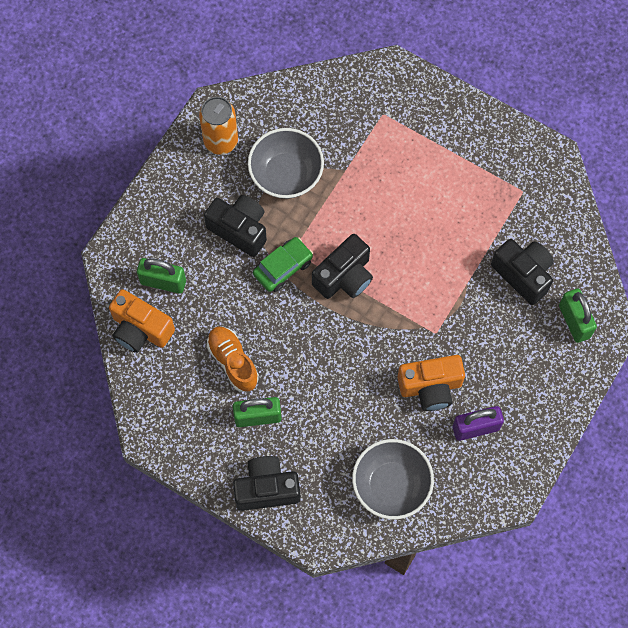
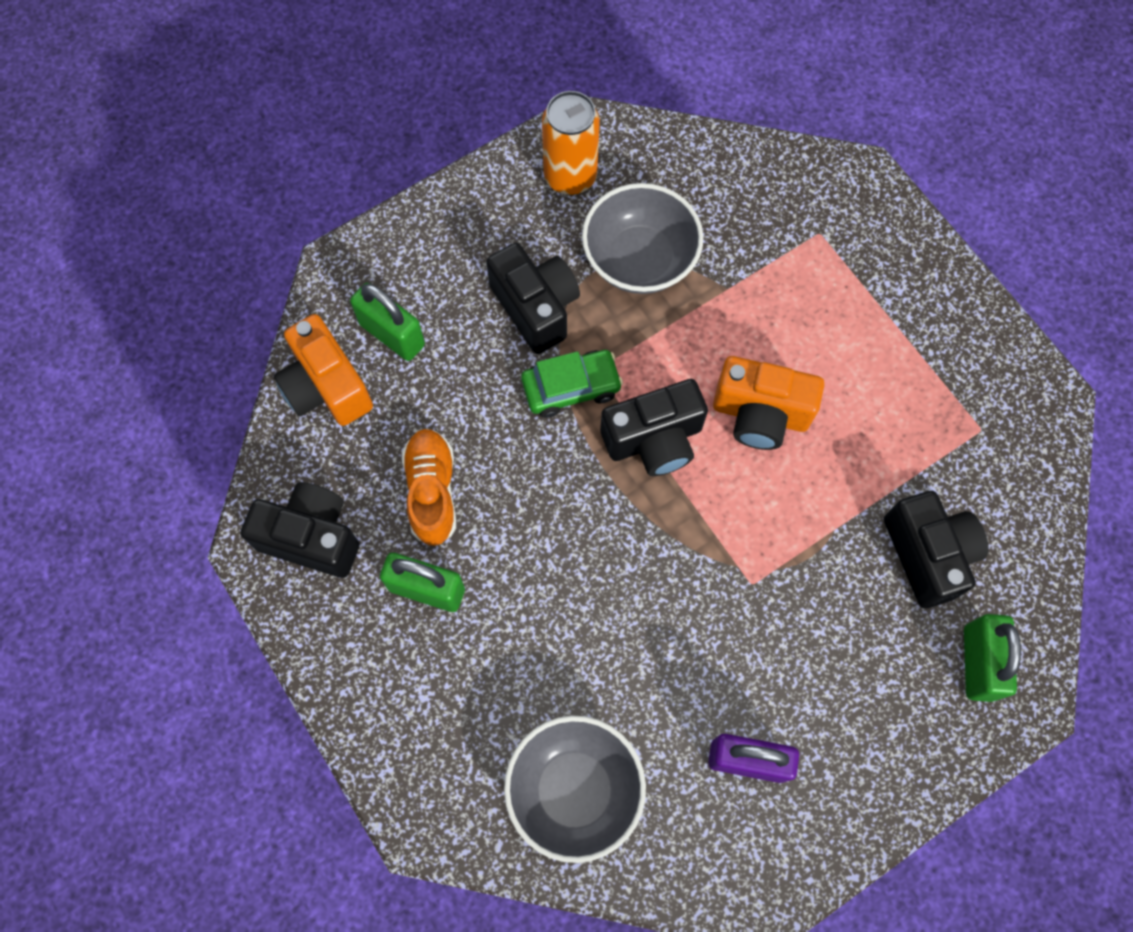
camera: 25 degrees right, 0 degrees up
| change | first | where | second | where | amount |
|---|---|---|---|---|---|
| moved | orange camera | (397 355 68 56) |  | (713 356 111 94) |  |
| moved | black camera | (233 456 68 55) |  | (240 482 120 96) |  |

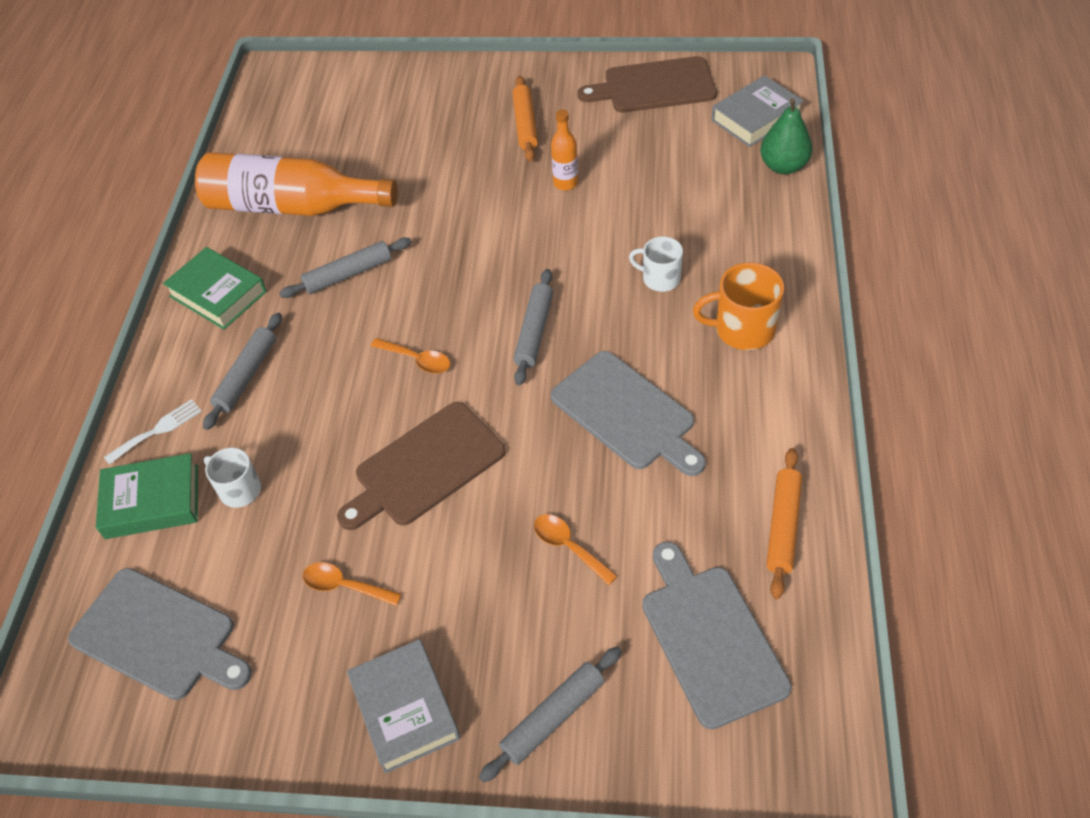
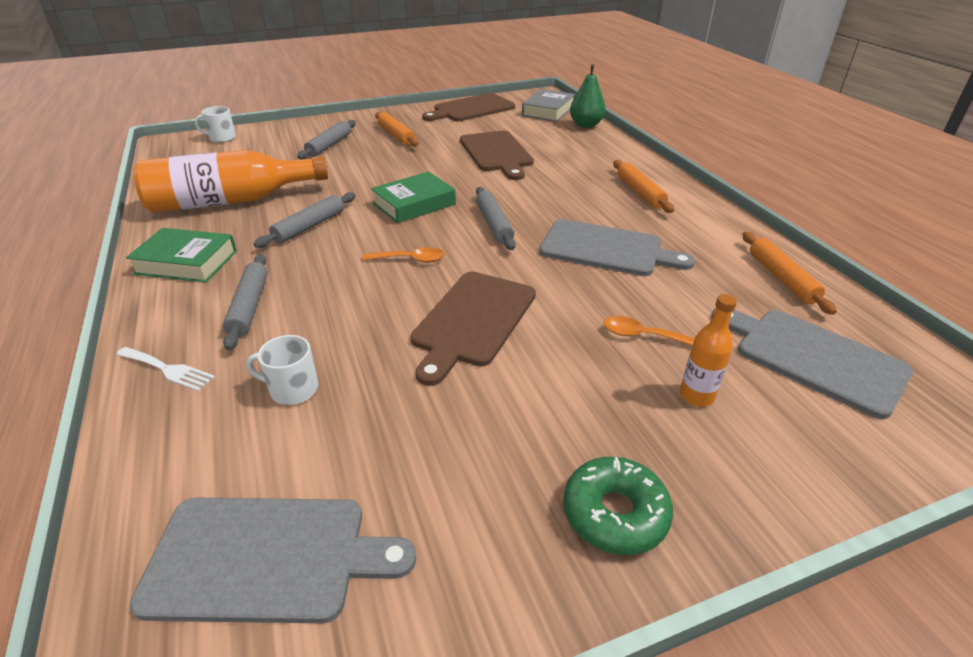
camera: 30 degrees left, 15 degrees down
| change | first | where | second | where | amount |
|---|---|---|---|---|---|
| moved | orange bottle | (551 110 27 80) |  | (680 294 57 113) |  |
| moved | white mug | (629 236 54 56) |  | (195 106 41 37) |  |
| replaced | orange mug | (693 262 91 88) | orange rolling pin | (613 160 61 53) |  |
| turned | white fork | (104 399 98 66) |  | (116 347 99 44) | 90 degrees clockwise |
| moved | green book | (96 453 102 86) |  | (371 172 85 51) |  |
| removed | orange spoon | (302 562 100 44) |  |  |  |
| replaced | grey book | (347 639 114 135) | green donut | (563 457 110 98) |  |
| moved | grey rolling pin | (479 647 143 136) |  | (297 120 59 39) |  |
| added |  |  | brown cutting board | (460 131 74 49) |  |

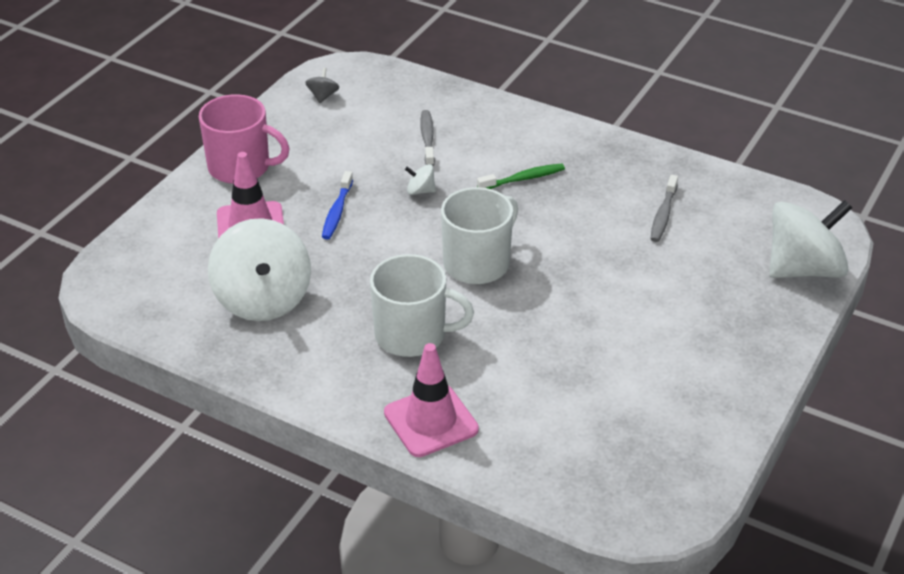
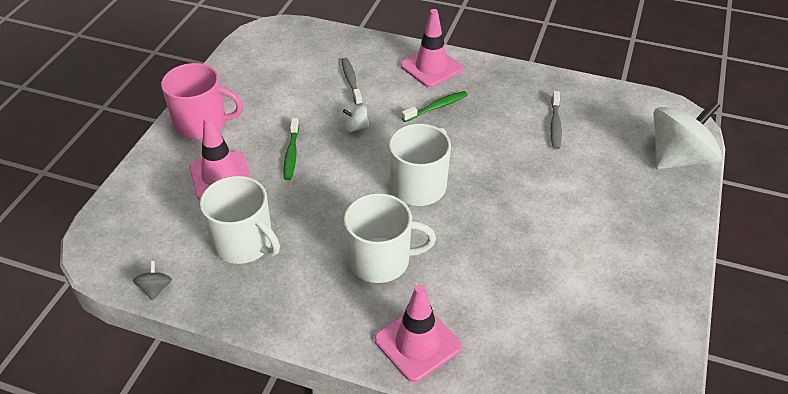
camera: 10 degrees left, 5 degrees up
| change | first | where | second | where | amount |
|---|---|---|---|---|---|
| moved | grey spinning top | (305 68 34 35) |  | (133 261 39 39) |  |
| recoloured | blue toothbrush | (322 171 31 69) | green toothbrush | (283 118 16 62) |  |
| replaced | white spinning top | (208 218 103 103) | white mug | (200 176 80 88) |  |
| added |  |  | pink traffic cone | (400 9 63 78) |  |

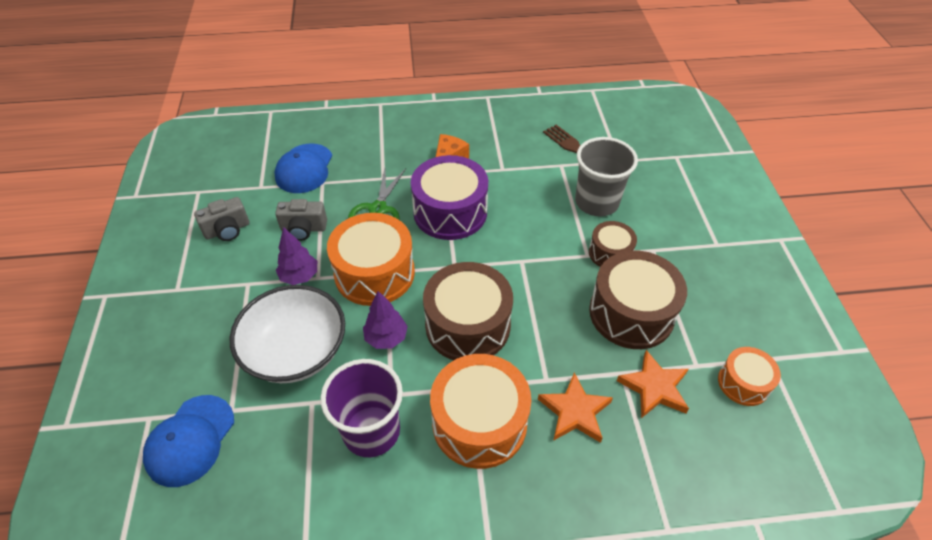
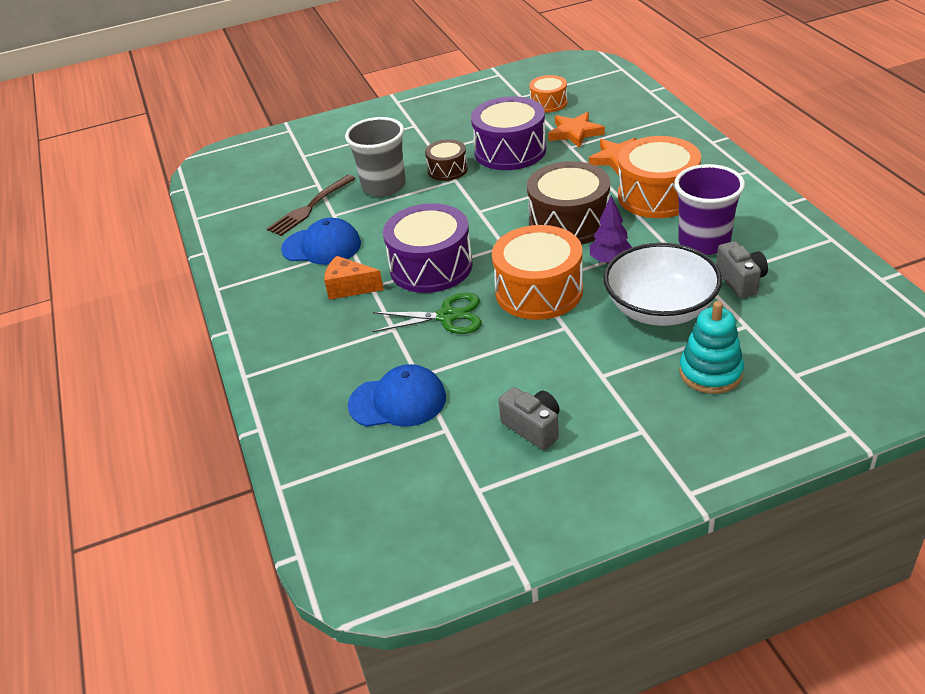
camera: 100 degrees left, 10 degrees down
| change | first | where | second | where | amount |
|---|---|---|---|---|---|
| moved | grey camera | (275 199 52 42) |  | (716 241 52 57) |  |
| removed | purple tree | (276 227 41 58) |  |  |  |
| recoloured | brown drum | (589 250 98 99) | purple drum | (471 96 75 74) |  |
| moved | blue cap | (143 395 91 92) |  | (281 218 80 47) |  |
| added |  |  | turquoise stacking toy | (679 301 65 93) |  |

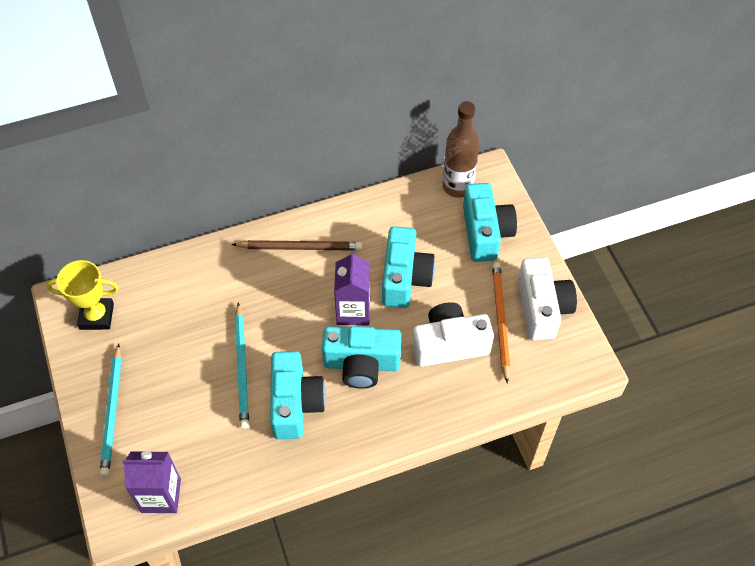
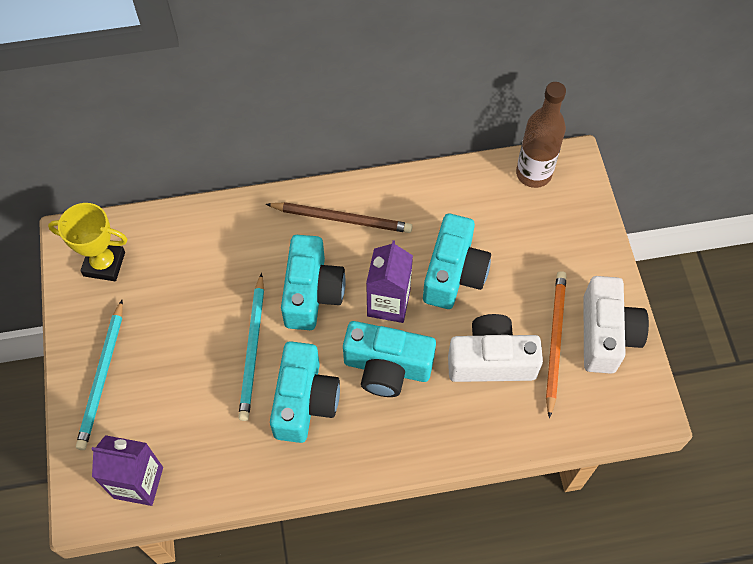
camera: 10 degrees right, 5 degrees up
| change | first | where | second | where | amount |
|---|---|---|---|---|---|
| moved | turquoise camera | (463 183 54 79) |  | (281 235 64 95) |  |

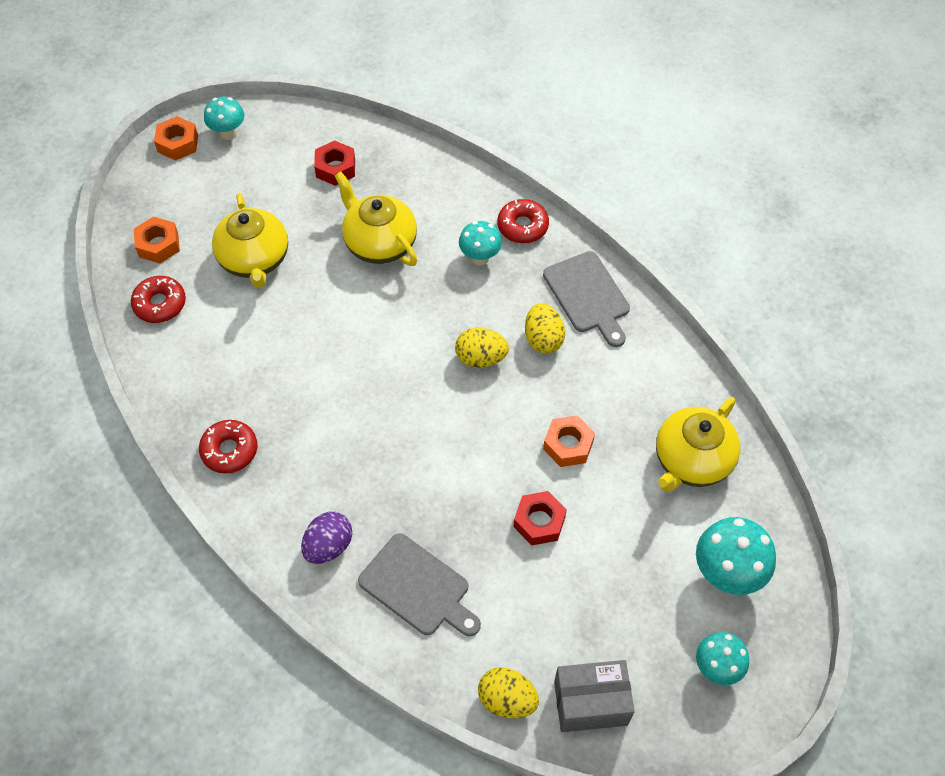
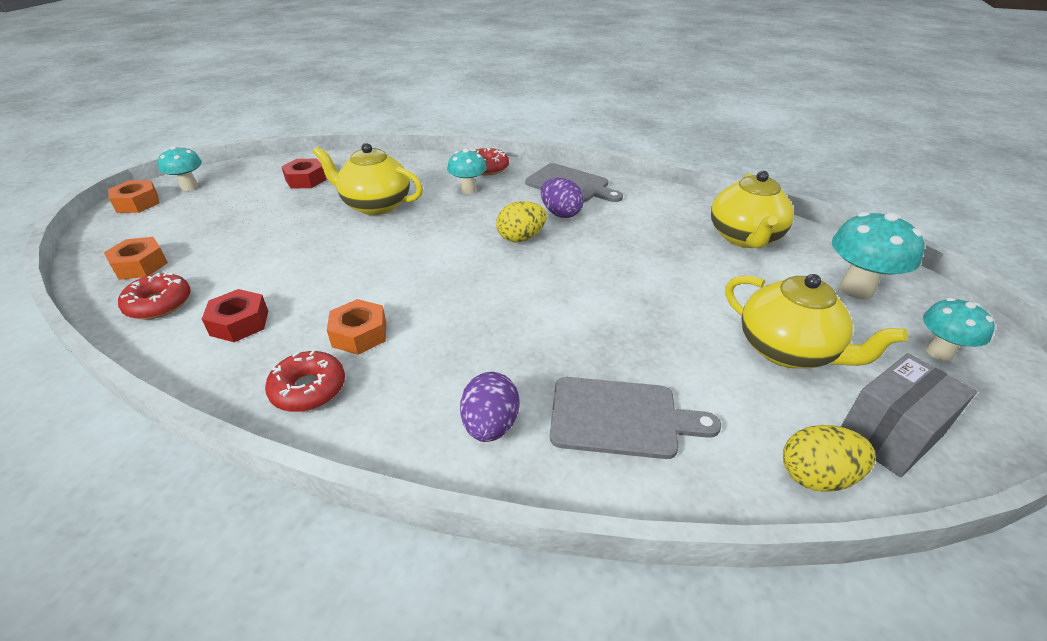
camera: 30 degrees left, 20 degrees down
| change | first | where | second | where | amount |
|---|---|---|---|---|---|
| moved | yellow teapot | (212 193 76 95) |  | (725 274 183 95) |  |
| recoloured | yellow egg | (525 303 40 50) | purple egg | (541 178 43 40) |  |
| moved | orange nut | (543 415 52 52) |  | (327 299 59 56) |  |
| moved | red nut | (514 491 53 55) |  | (202 289 66 53) |  |

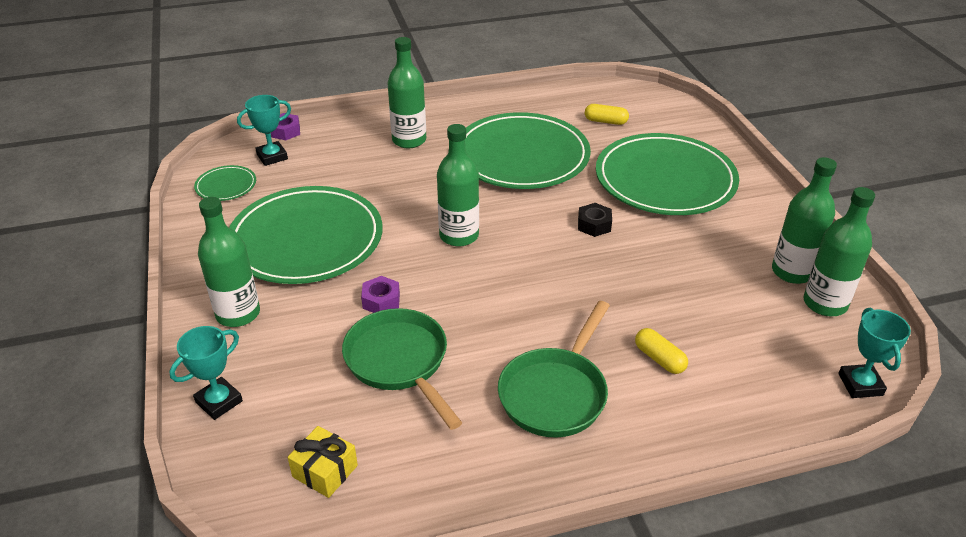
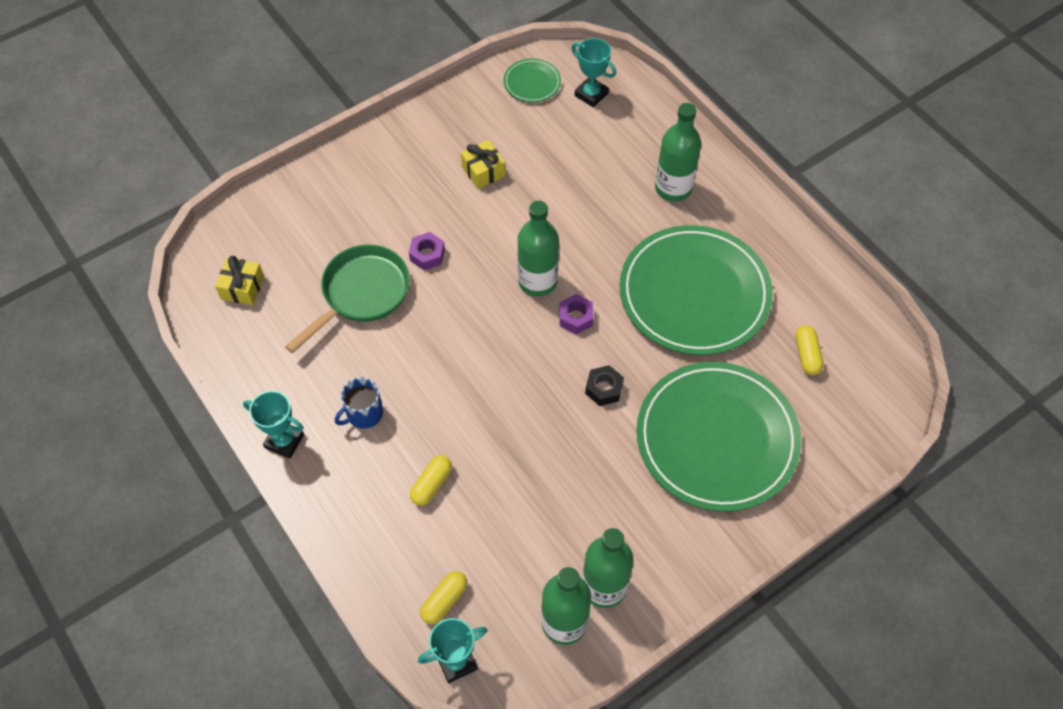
camera: 70 degrees right, 20 degrees up
| change | first | where | second | where | amount |
|---|---|---|---|---|---|
| moved | purple nut | (271 113 29 27) |  | (559 294 35 40) |  |
| replaced | green plate | (229 186 154 98) | yellow gift | (461 140 44 49) |  |
| removed | green bottle | (198 197 62 130) |  |  |  |
| replaced | green pan | (498 301 112 137) | blue mug | (335 377 48 52) |  |
| moved | turquoise trophy | (169 326 74 94) |  | (243 391 61 68) |  |
| added |  |  | yellow capsule | (420 571 47 53) |  |

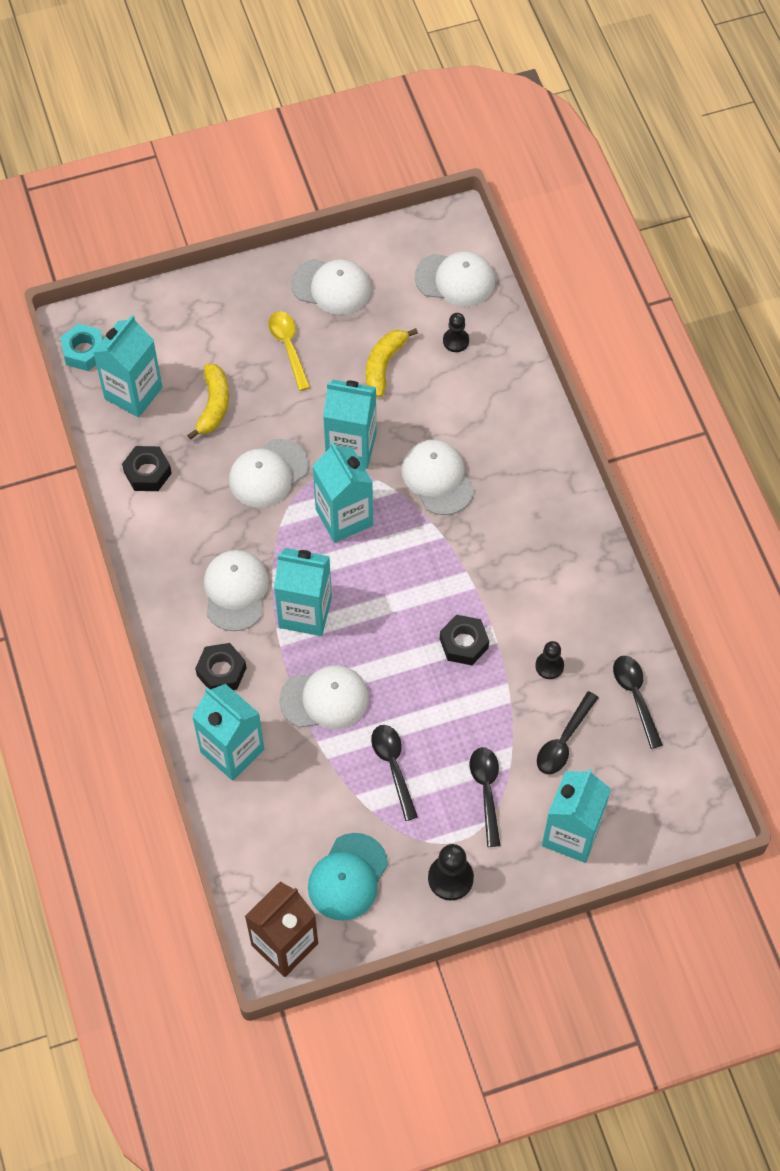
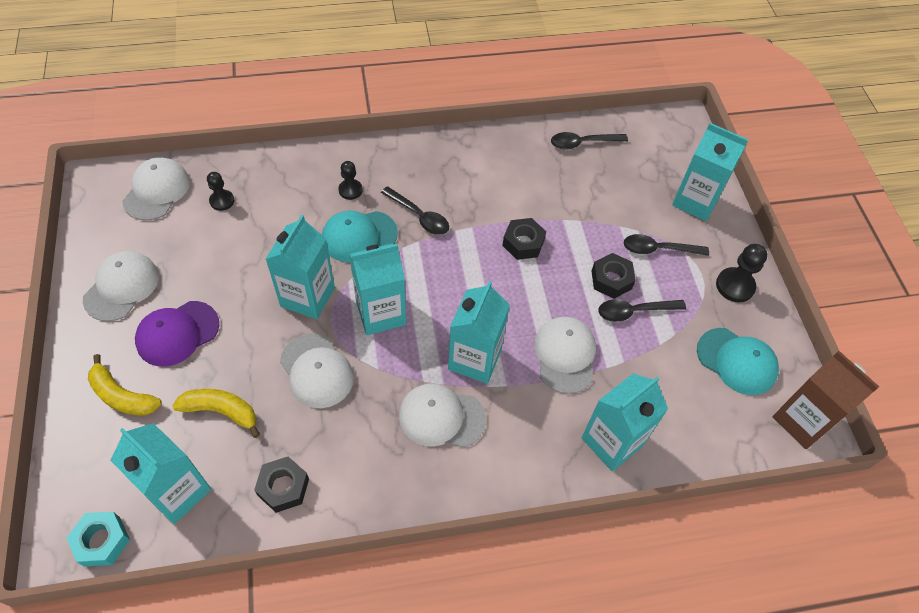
camera: 85 degrees left, 5 degrees down
| change | first | where | second | where | amount |
|---|---|---|---|---|---|
| replaced | yellow spoon | (268 311 42 80) | purple cap | (135 301 84 66) |  |
| moved | yellow banana | (366 328 52 69) |  | (88 354 74 62) |  |
| recoloured | white cap | (401 439 73 76) | turquoise cap | (322 211 76 51) |  |
| moved | black pawn | (535 641 29 38) |  | (339 161 24 39) |  |
| moved | black nut | (195 643 51 47) |  | (592 253 44 46) |  |
| moved | black spoon | (537 691 62 83) |  | (381 186 68 49) |  |

